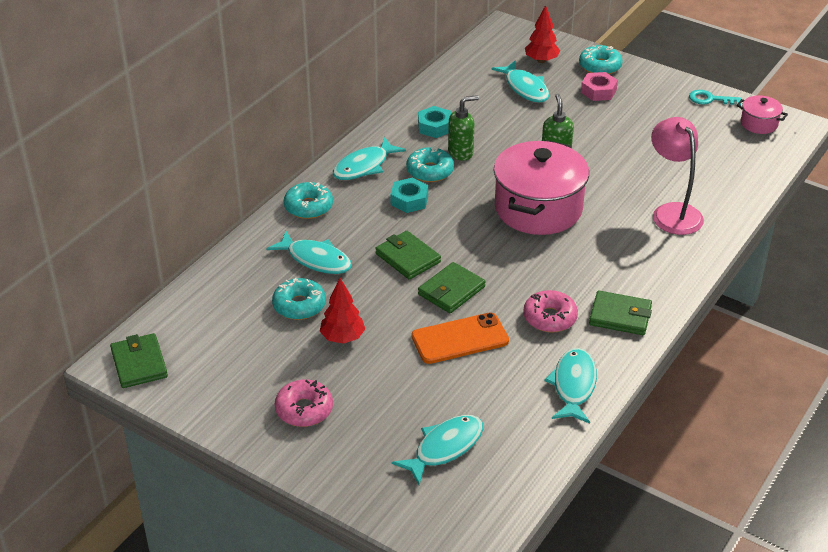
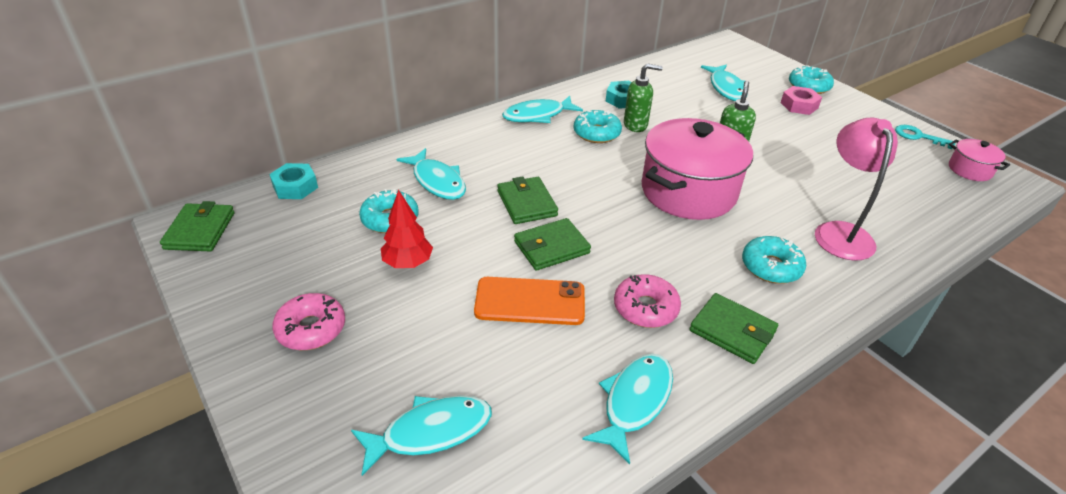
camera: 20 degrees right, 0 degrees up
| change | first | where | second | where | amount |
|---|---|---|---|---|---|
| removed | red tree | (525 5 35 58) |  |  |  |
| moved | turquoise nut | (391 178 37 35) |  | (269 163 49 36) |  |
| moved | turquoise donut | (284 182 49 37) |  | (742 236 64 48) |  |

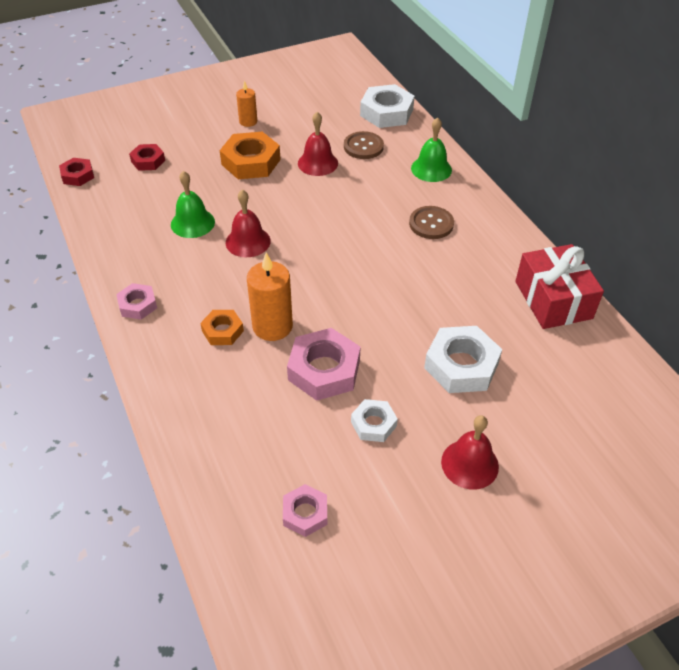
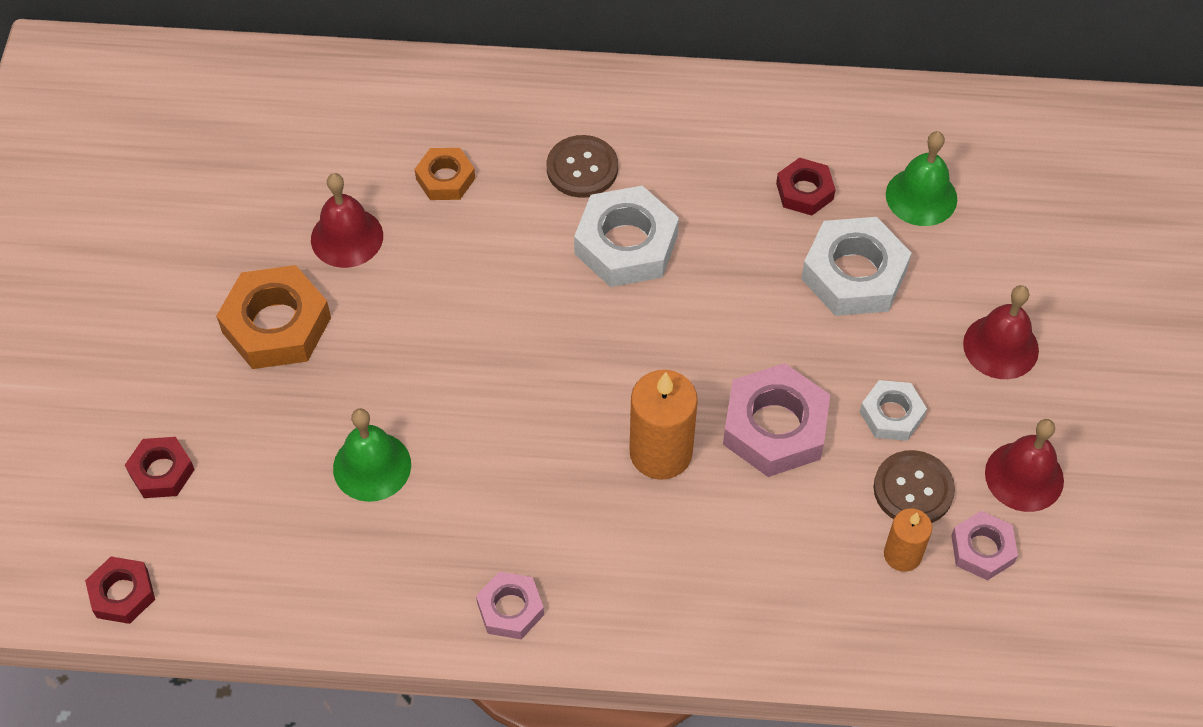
camera: 60 degrees left, 10 degrees up
| change | first | where | second | where | amount |
|---|---|---|---|---|---|
| moved | orange candle | (236 81 21 46) |  | (884 508 48 64) |  |
| moved | white nut | (360 84 55 44) |  | (574 186 105 101) |  |
| moved | green bell | (411 118 41 64) |  | (886 131 71 95) |  |
| moved | brown button | (344 131 40 28) |  | (874 450 81 73) |  |
| moved | red bell | (226 190 45 67) |  | (985 419 79 93) |  |
| removed | red gift | (515 244 89 85) |  |  |  |
| moved | orange nut | (200 310 44 35) |  | (415 148 60 52) |  |
| added |  |  | red nut | (776 158 60 58) |  |

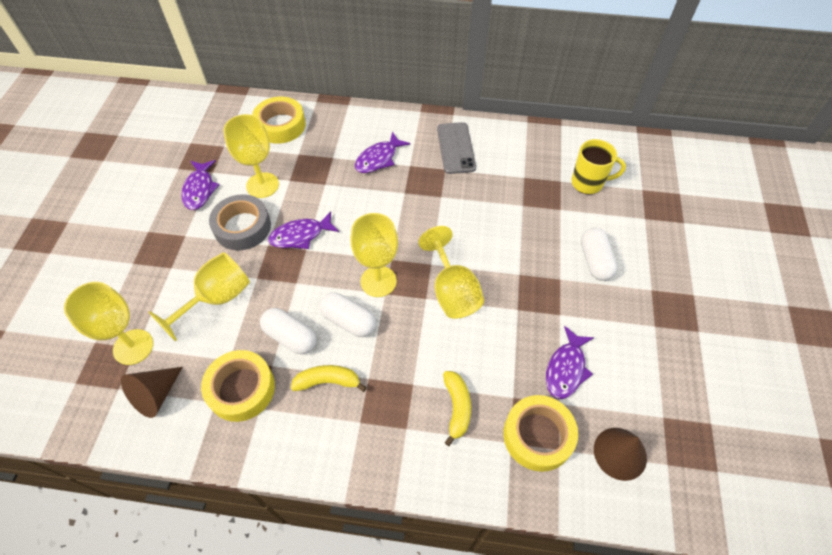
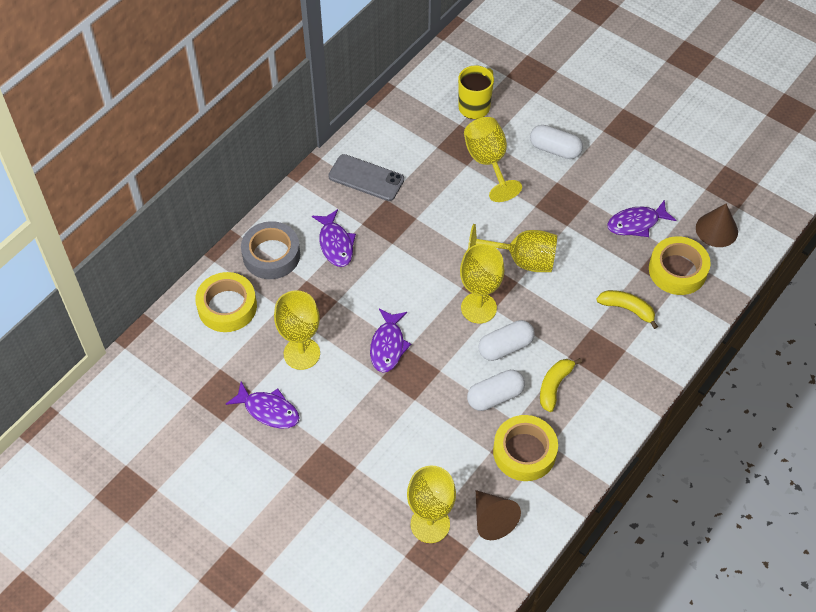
camera: 60 degrees left, 0 degrees up
| change | first | where | second | where | amount |
|---|---|---|---|---|---|
| moved | grey tape | (209 194 62 56) |  | (241 221 59 58) |  |
| moved | yellow goblet | (149 252 101 89) |  | (464 117 58 85) |  |
| turned | purple fish | (546 326 48 73) |  | (607 200 69 37) | 105 degrees clockwise |

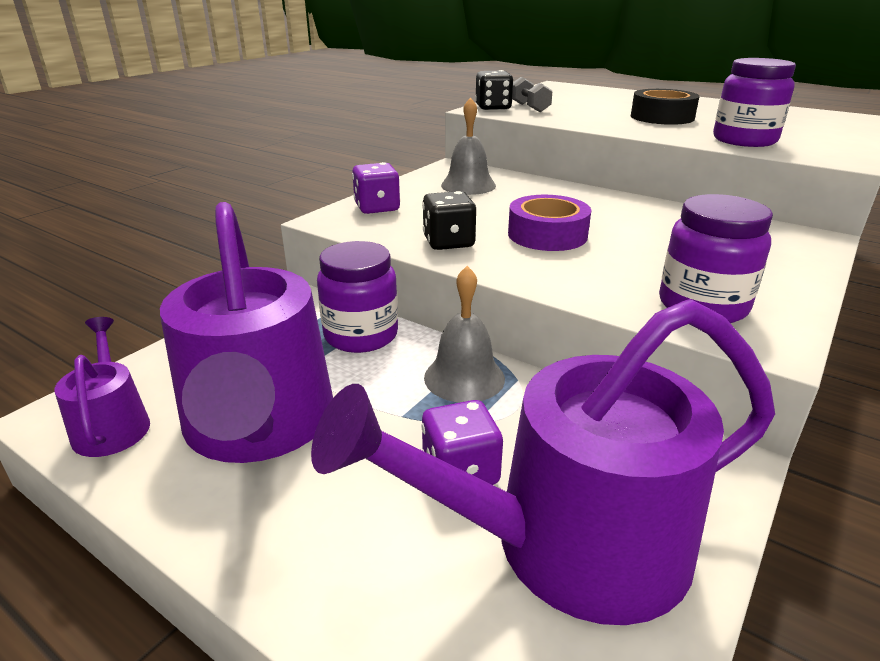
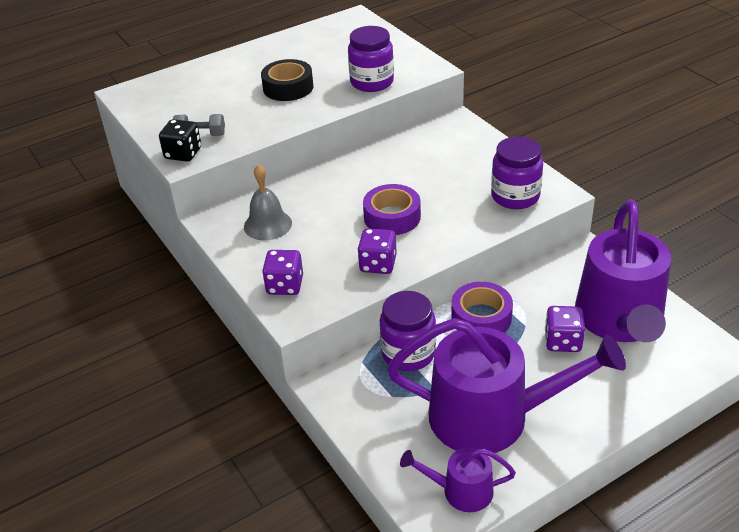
camera: 65 degrees left, 10 degrees up
| change | first | where | second | where | amount |
|---|---|---|---|---|---|
| recoloured | black dice | (422 191 54 59) | purple dice | (358 228 39 46) |  |
| replaced | grey bell | (424 266 81 137) | purple tape | (451 282 62 51) |  |

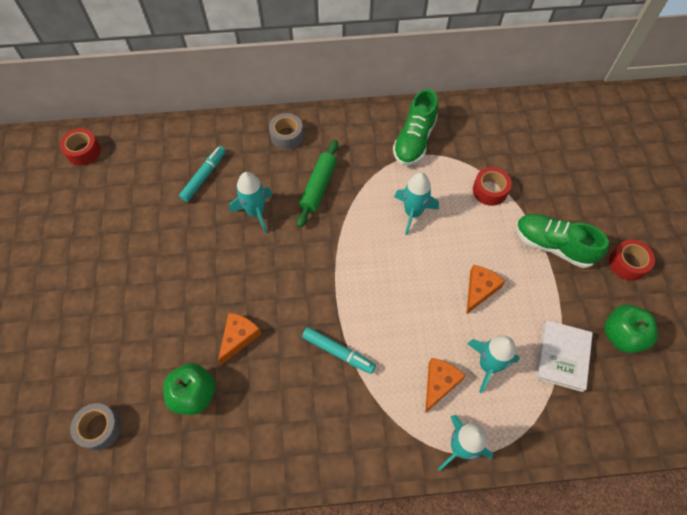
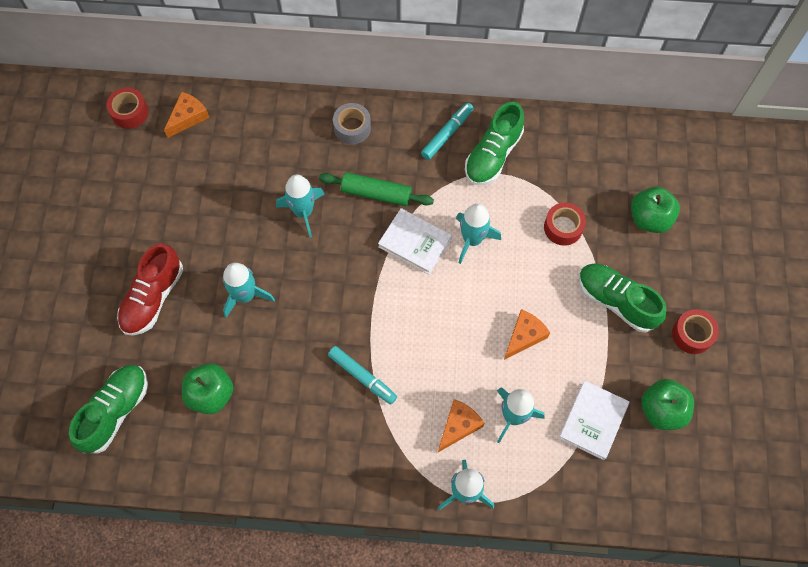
camera: 10 degrees right, 5 degrees up
| change | first | where | second | where | amount |
|---|---|---|---|---|---|
| turned | green rolling pin | (297 140 41 88) |  | (319 172 115 34) | 75 degrees clockwise |
| moved | turquoise marker | (179 146 47 56) |  | (421 103 53 57) |  |
| moved | orange cheese | (218 313 43 52) |  | (164 92 46 46) |  |
| replaced | grey tape | (70 403 52 48) | green shoe | (69 365 79 89) |  |
| added |  |  | green apple | (631 187 49 46) |  |
| added |  |  | white book | (378 208 74 67) |  |
| added |  |  | red shoe | (117 243 66 93) |  |
| added |  |  | turquoise rocket | (223 263 52 55) |  |

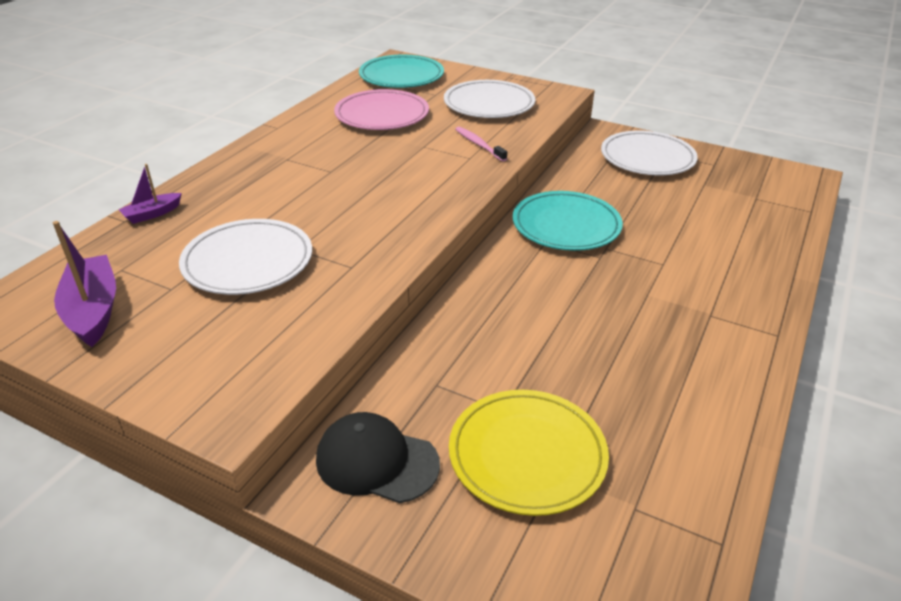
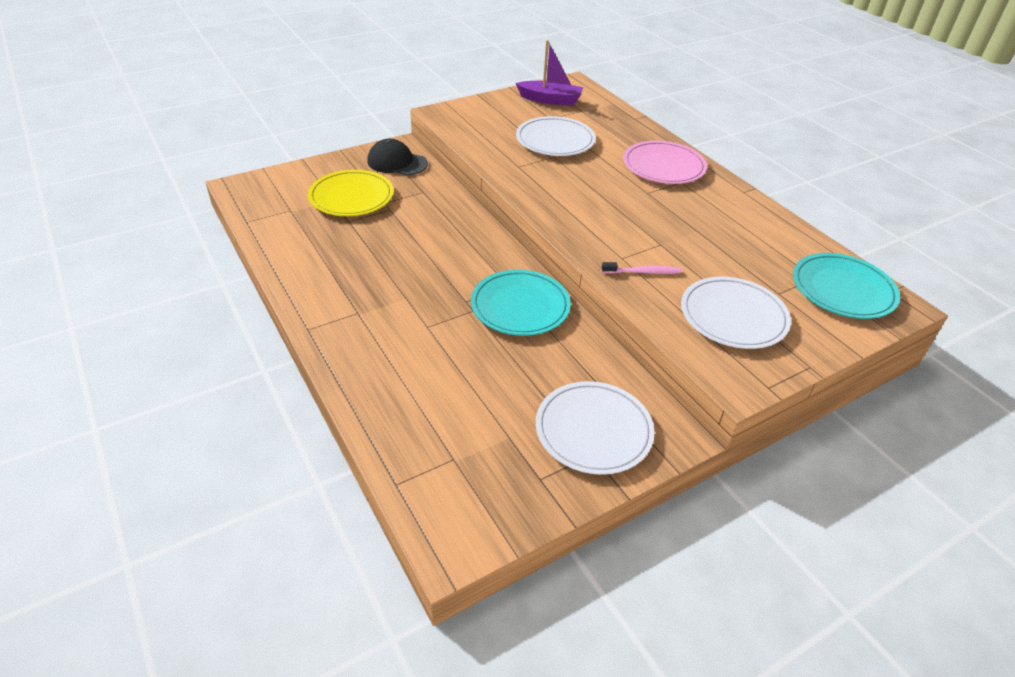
camera: 120 degrees right, 5 degrees up
| change | first | where | second | where | amount |
|---|---|---|---|---|---|
| moved | pink plate | (334 89 95 41) |  | (623 141 84 43) |  |
| removed | purple boat | (118 164 64 60) |  |  |  |
| turned | black cap | (316 412 124 91) |  | (367 139 61 37) | 120 degrees counterclockwise |

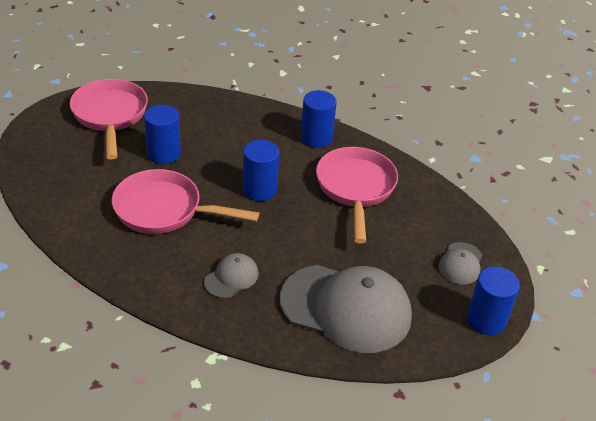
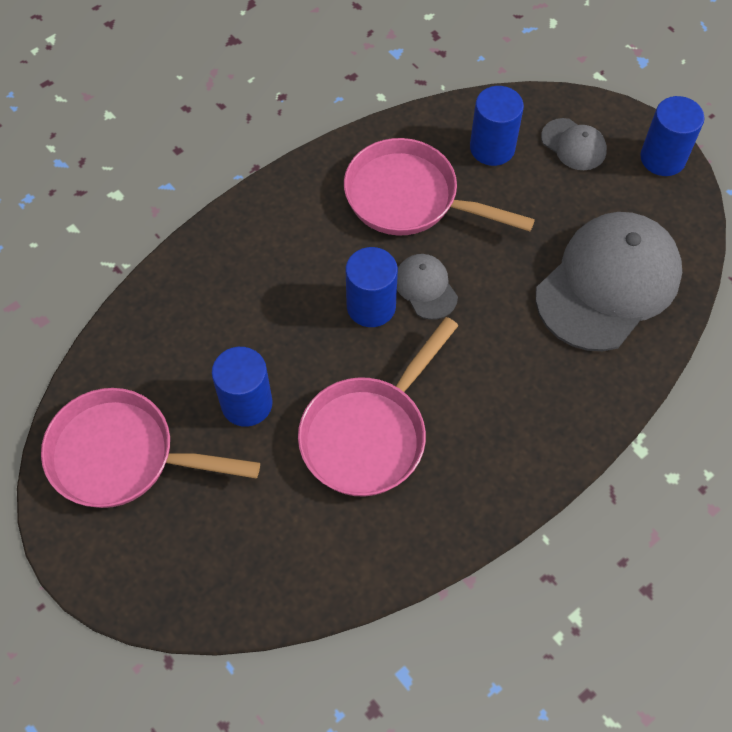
camera: 65 degrees left, 20 degrees up
| change | first | where | second | where | amount |
|---|---|---|---|---|---|
| moved | blue cylinder | (301 90 36 58) |  | (470 86 54 80) |  |
| moved | grey cap | (204 253 55 45) |  | (397 254 61 66) |  |

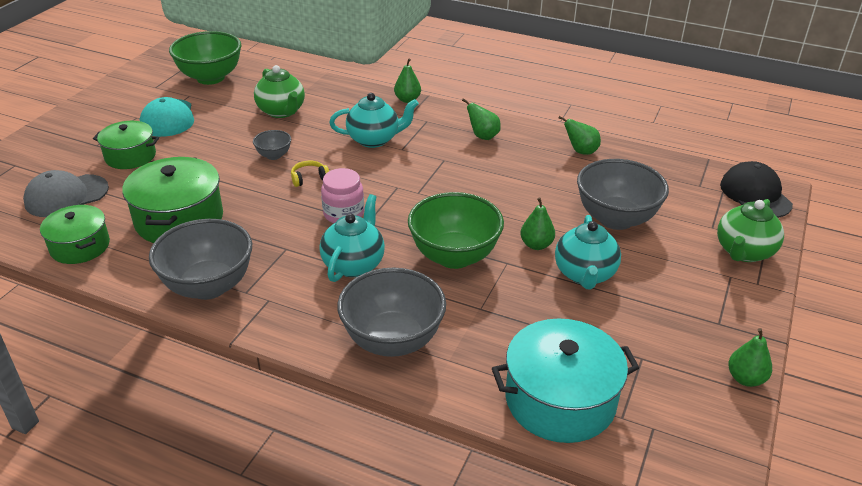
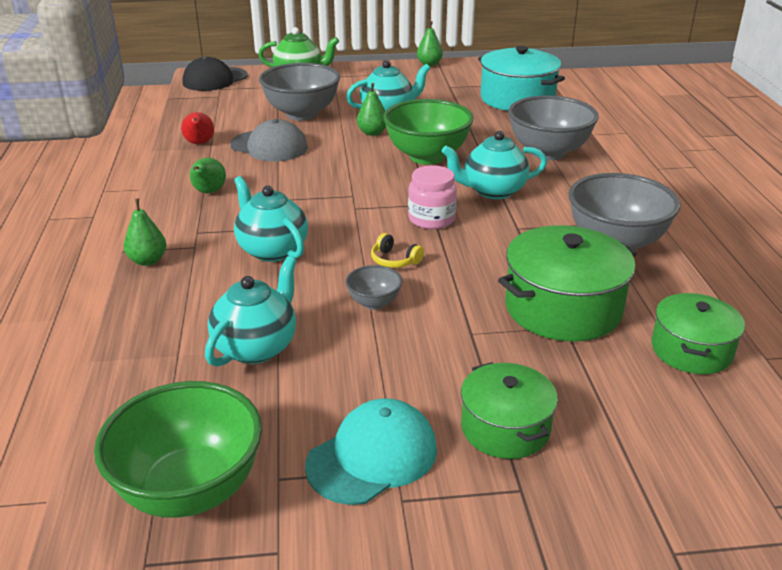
camera: 120 degrees left, 5 degrees down
| change | first | where | second | where | amount |
|---|---|---|---|---|---|
| recoloured | green teapot | (254 65 51 53) | turquoise teapot | (205 256 92 111) |  |
| recoloured | green pear | (558 116 43 39) | red pear | (181 112 33 32) |  |
| moved | grey cap | (23 170 86 47) |  | (230 119 78 43) |  |

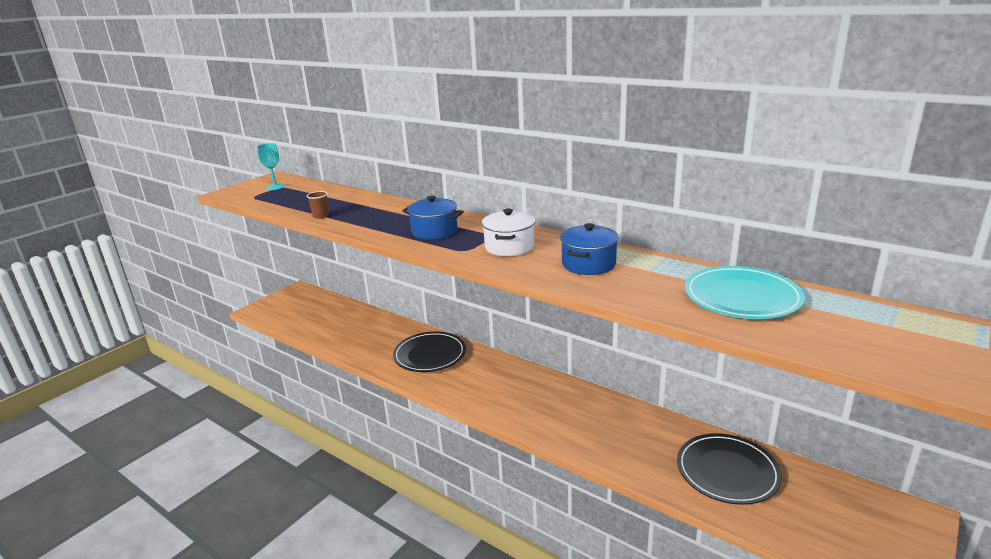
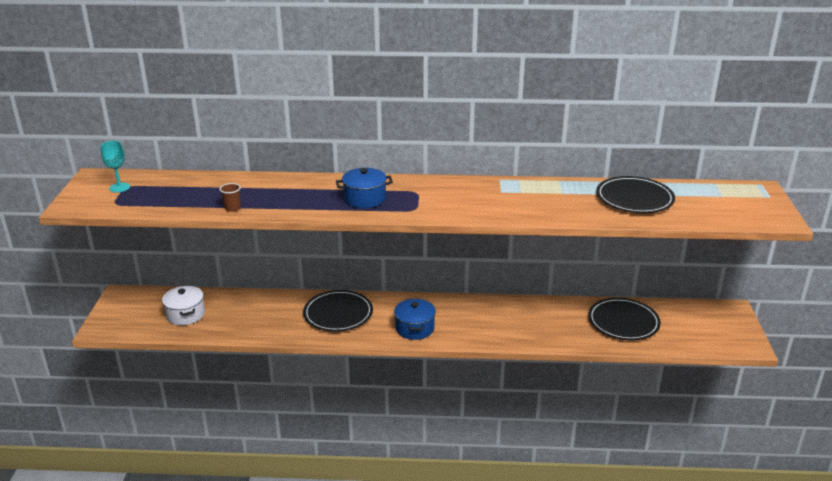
camera: 35 degrees left, 5 degrees up
| change | first | where | second | where | amount |
|---|---|---|---|---|---|
| moved | white pot | (482 209 53 47) |  | (162 286 43 39) |  |
| moved | blue pot | (560 223 59 52) |  | (394 298 42 42) |  |
| recoloured | turquoise plate | (685 266 120 53) | black plate | (596 176 79 37) |  |

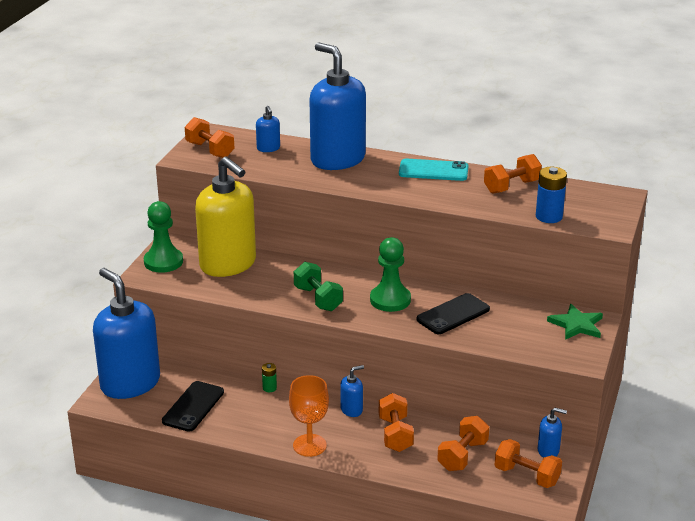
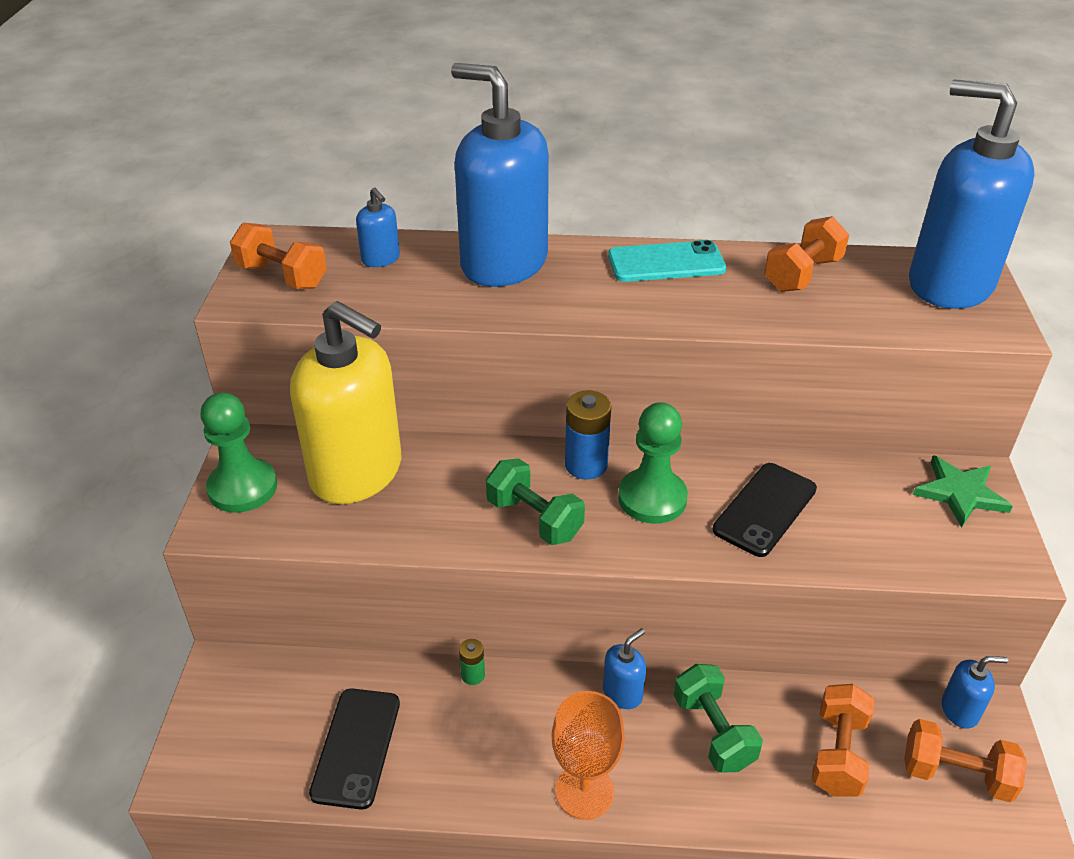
camera: 15 degrees left, 10 degrees up
| change | first | where | second | where | amount |
|---|---|---|---|---|---|
| moved | blue battery | (536 167 31 56) |  | (565 391 46 88) |  |
| moved | blue soap dispenser | (93 268 67 131) |  | (909 80 125 229) |  |
| recoloured | orange dumbbell | (379 393 35 59) | green dumbbell | (674 664 89 109) |  |

